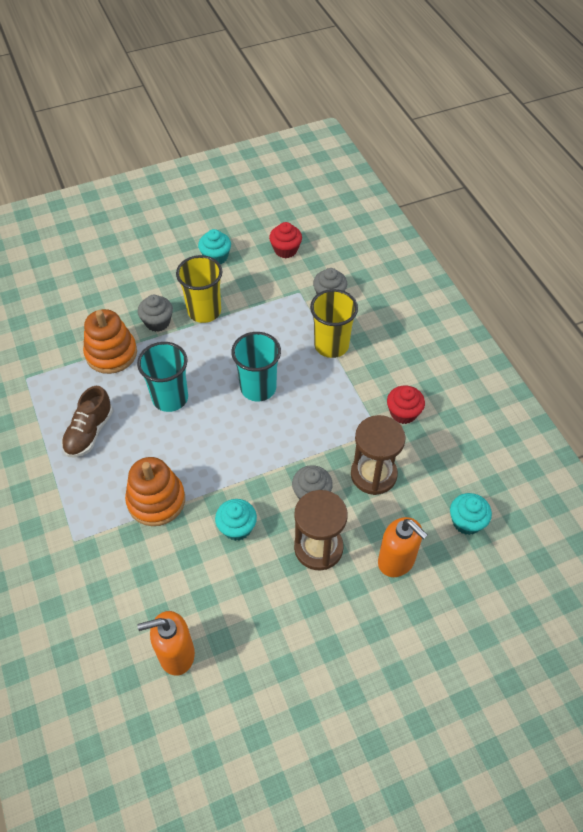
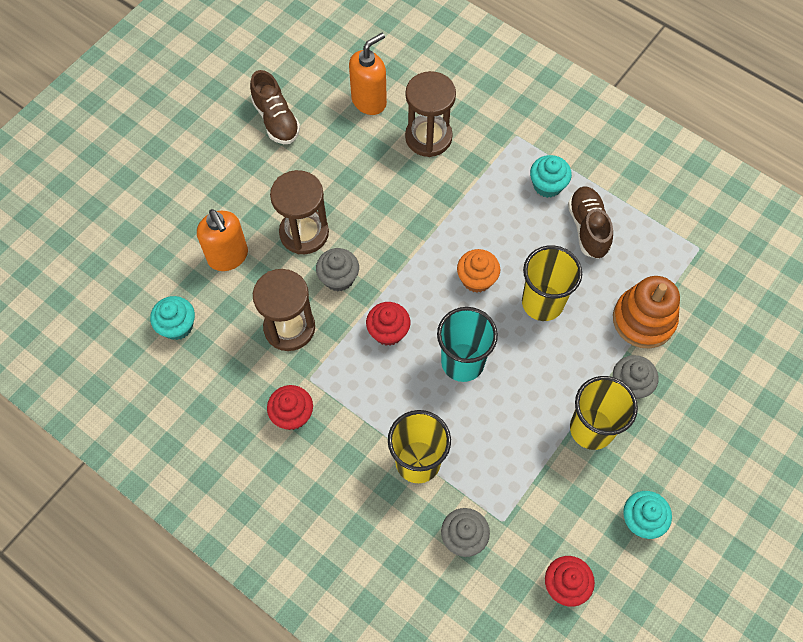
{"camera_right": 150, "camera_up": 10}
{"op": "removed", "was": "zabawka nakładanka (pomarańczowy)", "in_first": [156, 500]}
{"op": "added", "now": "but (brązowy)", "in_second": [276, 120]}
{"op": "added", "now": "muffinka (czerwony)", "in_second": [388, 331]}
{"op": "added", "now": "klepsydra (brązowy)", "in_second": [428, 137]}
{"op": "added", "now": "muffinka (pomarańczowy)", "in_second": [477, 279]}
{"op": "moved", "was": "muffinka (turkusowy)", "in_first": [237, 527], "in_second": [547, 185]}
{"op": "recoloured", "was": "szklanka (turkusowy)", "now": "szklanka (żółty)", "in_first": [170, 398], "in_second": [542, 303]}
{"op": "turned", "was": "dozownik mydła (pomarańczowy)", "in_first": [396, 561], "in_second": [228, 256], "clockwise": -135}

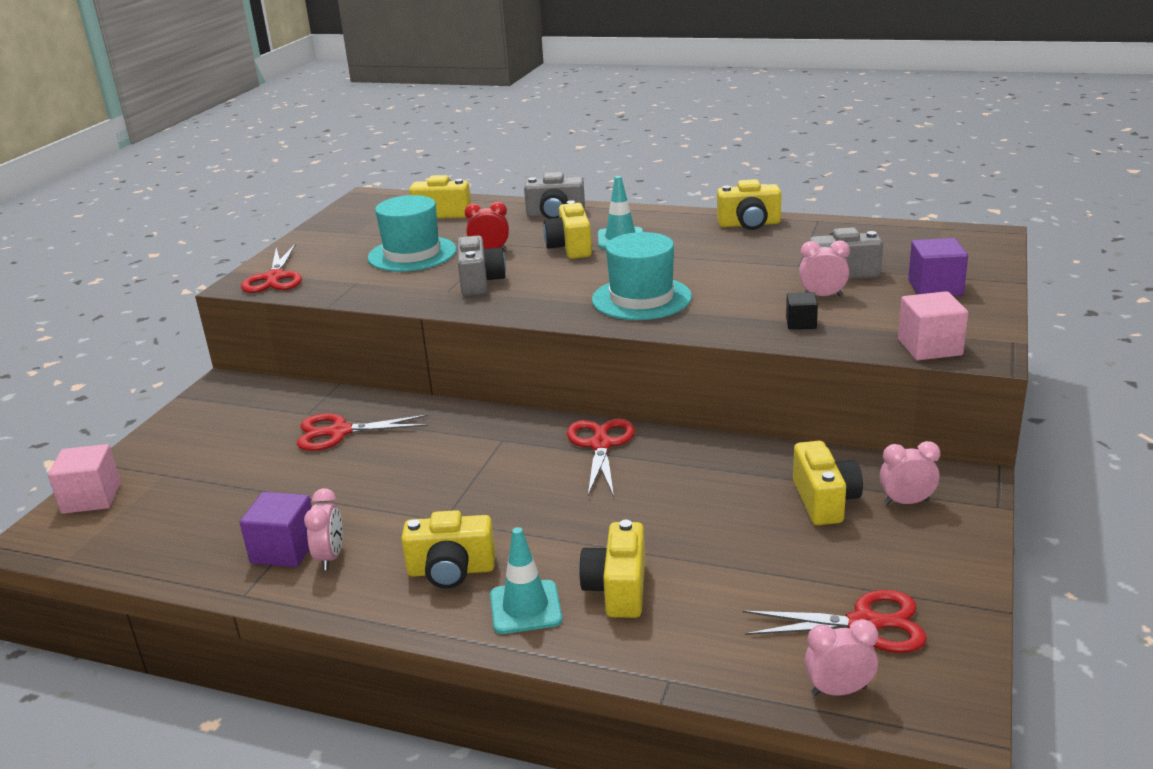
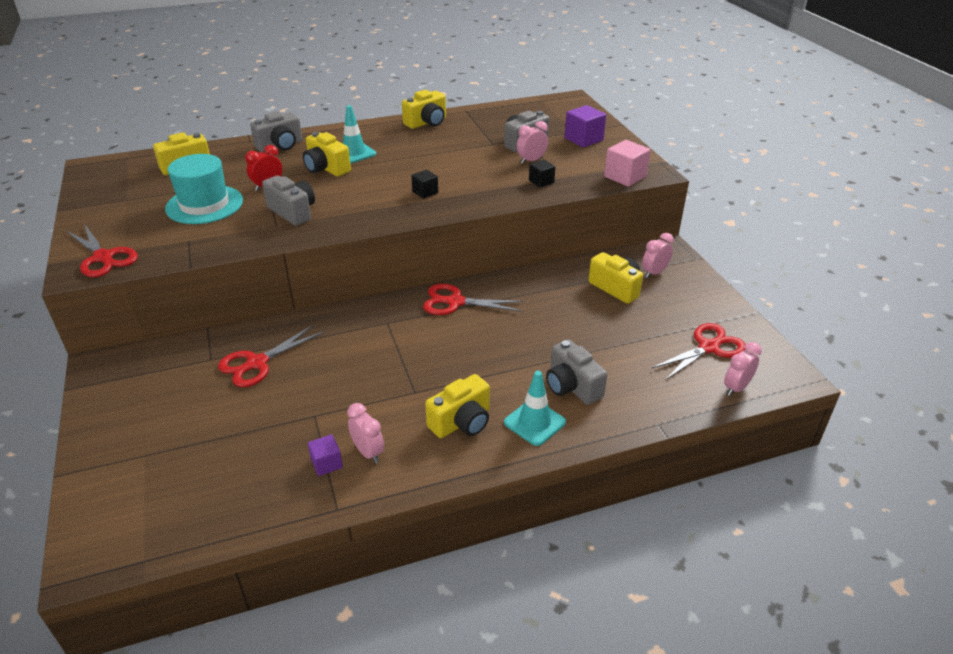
{"camera_right": -40, "camera_up": 10}
{"op": "removed", "was": "sześcian (różowy)", "in_first": [91, 498]}
{"op": "replaced", "was": "kapelusz (turkusowy)", "now": "sześcian (czarny)", "in_first": [641, 298], "in_second": [425, 192]}
{"op": "recoloured", "was": "aparat fotograficzny (żółty)", "now": "aparat fotograficzny (szary)", "in_first": [617, 589], "in_second": [572, 386]}
{"op": "turned", "was": "nożyczki (czerwony)", "in_first": [601, 445], "in_second": [455, 302], "clockwise": -45}
{"op": "resized", "was": "sześcian (fioletowy)", "in_first": [284, 550], "in_second": [326, 463], "ratio": 0.6}

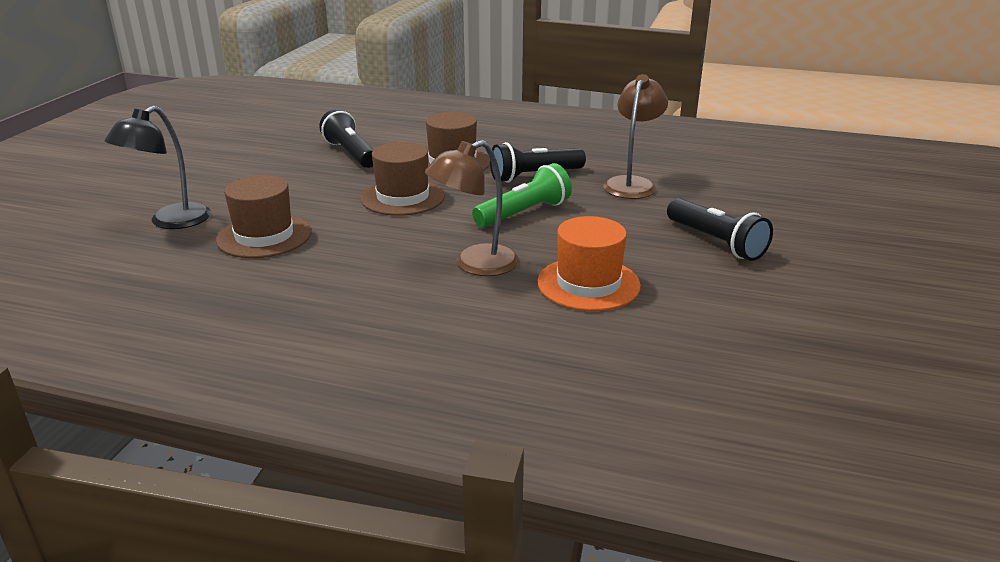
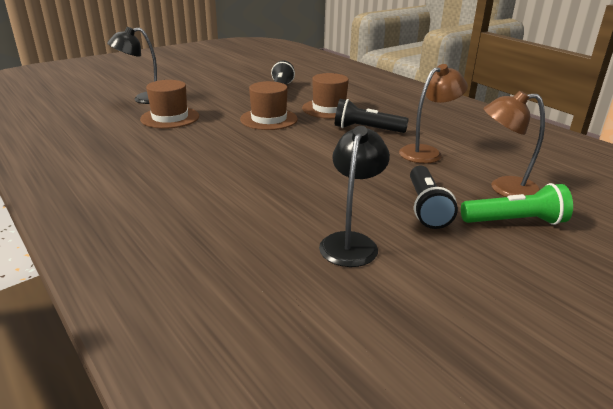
{"camera_right": 35, "camera_up": 0}
{"op": "removed", "was": "kapelusz (pomarańczowy)", "in_first": [588, 284]}
{"op": "added", "now": "lampka (czarny)", "in_second": [351, 242]}
{"op": "moved", "was": "lampka (brązowy)", "in_first": [475, 265], "in_second": [504, 188]}
{"op": "moved", "was": "latarka (zielony)", "in_first": [524, 213], "in_second": [515, 222]}

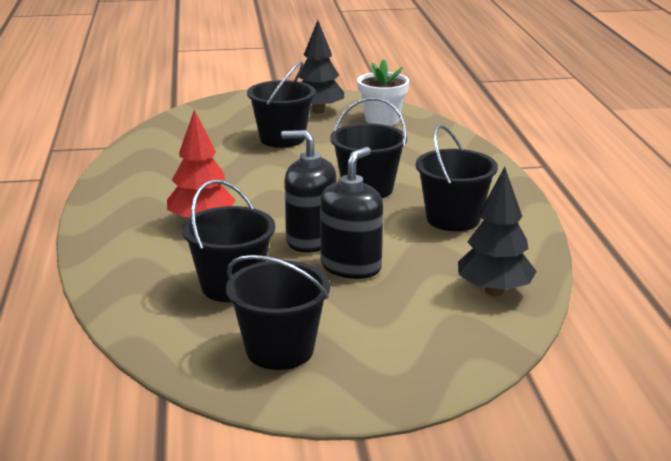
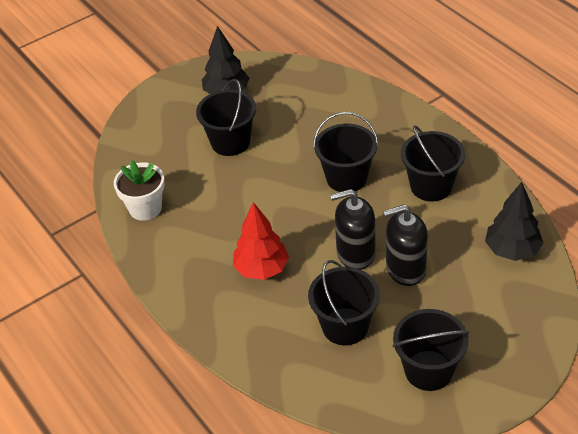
{"camera_right": -25, "camera_up": 20}
{"op": "moved", "was": "doniczka (biały)", "in_first": [382, 120], "in_second": [145, 208]}
{"op": "turned", "was": "dozownik mydła (czarny)", "in_first": [351, 267], "in_second": [405, 269], "clockwise": -105}

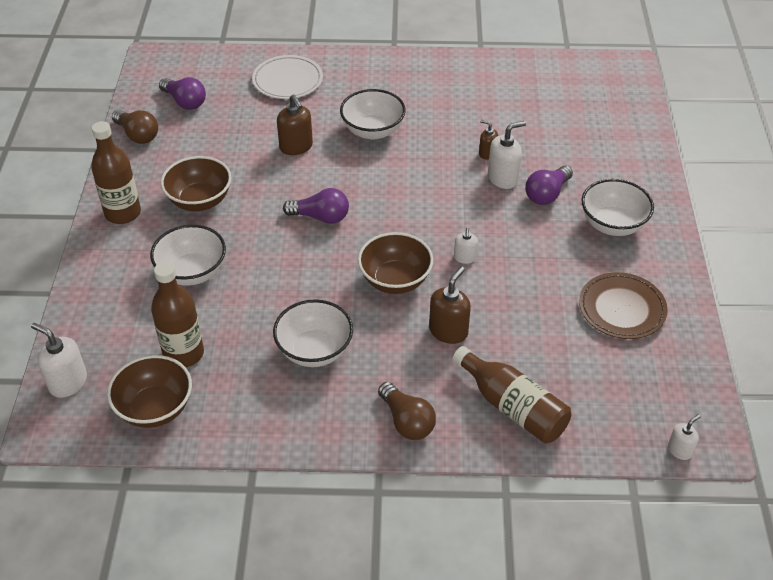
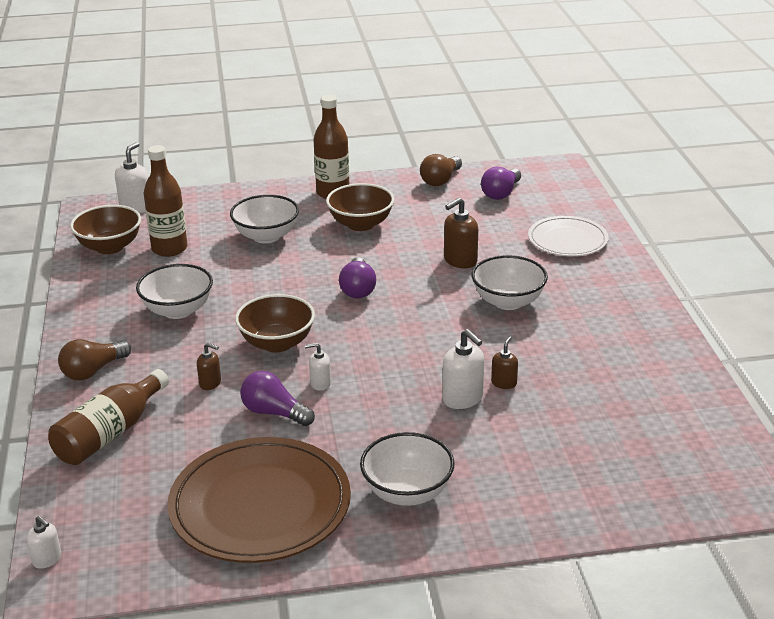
{"camera_right": 80, "camera_up": -15}
{"op": "moved", "was": "żarówka (fioletowy)", "in_first": [547, 194], "in_second": [274, 413]}
{"op": "resized", "was": "dozownik mydła (brązowy)", "in_first": [448, 331], "in_second": [210, 383], "ratio": 0.6}
{"op": "resized", "was": "talerz (brązowy)", "in_first": [622, 309], "in_second": [260, 506], "ratio": 1.68}

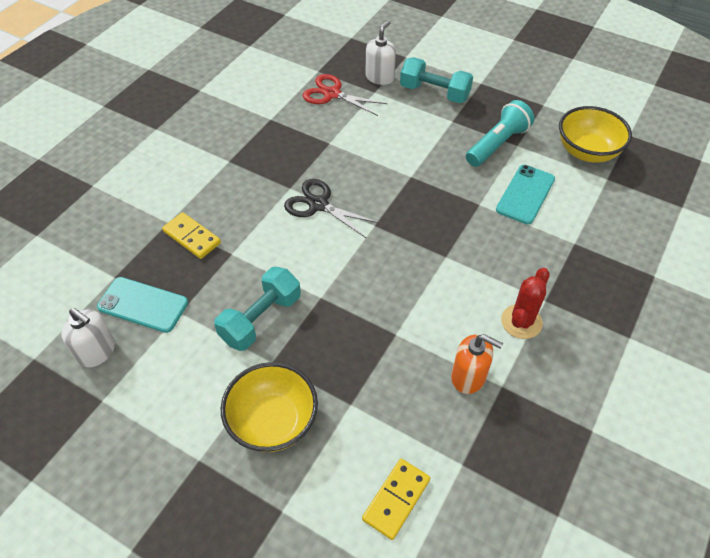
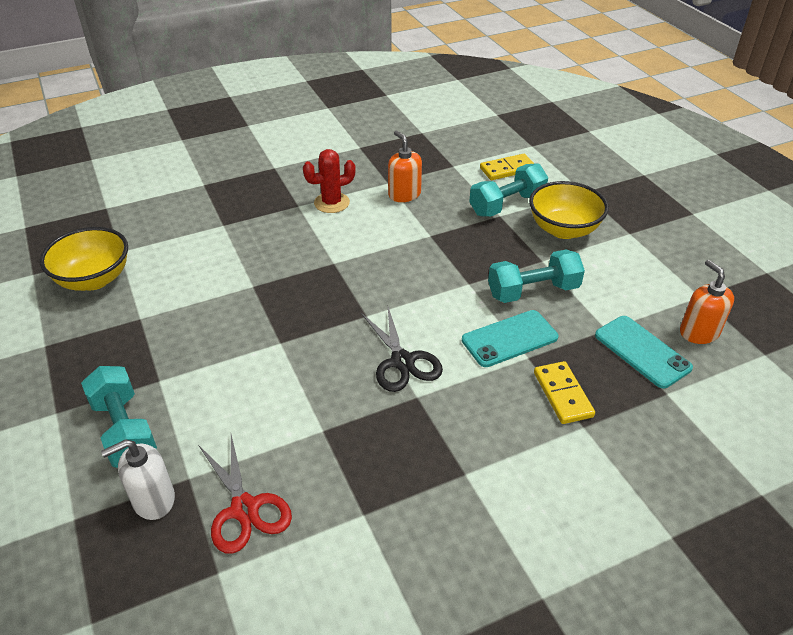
{"camera_right": -145, "camera_up": -10}
{"op": "removed", "was": "latarka (turkusowy)", "in_first": [497, 144]}
{"op": "added", "now": "hantel (turkusowy)", "in_second": [507, 204]}
{"op": "moved", "was": "telefon (turkusowy)", "in_first": [525, 194], "in_second": [509, 339]}
{"op": "recoloured", "was": "dozownik mydła (biały)", "now": "dozownik mydła (pomarańczowy)", "in_first": [97, 352], "in_second": [699, 332]}

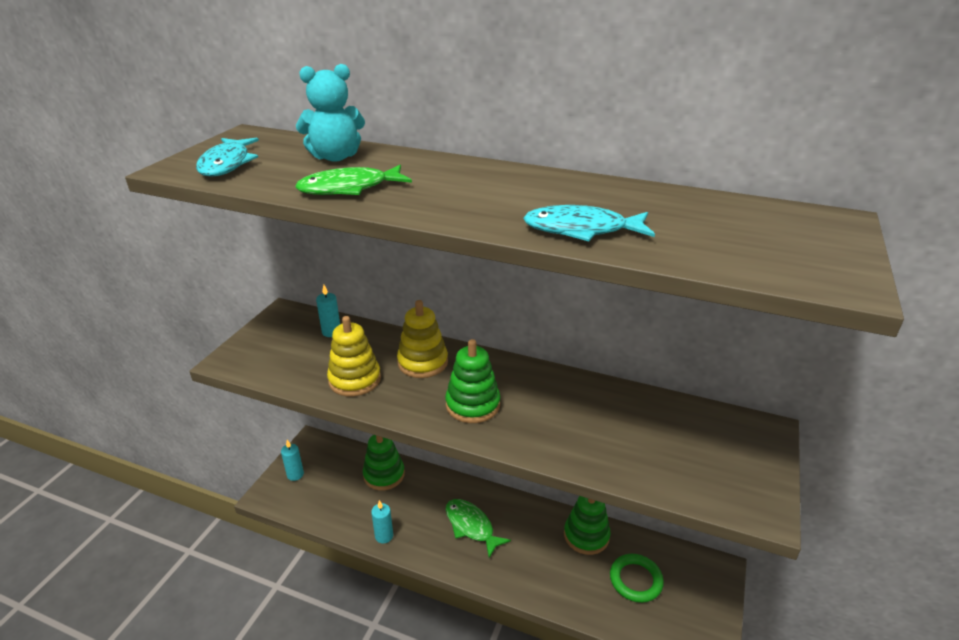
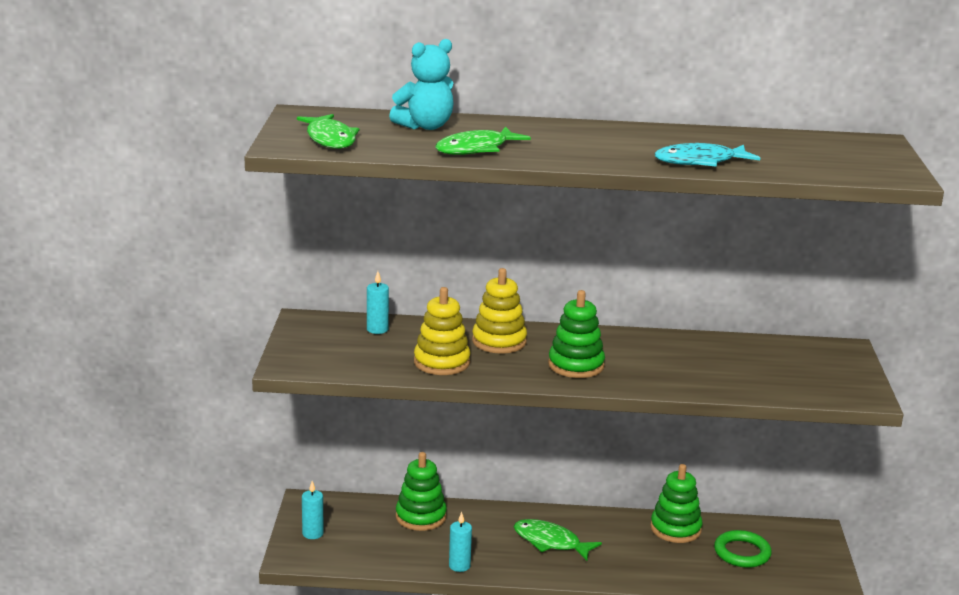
{"camera_right": -20, "camera_up": -10}
{"op": "recoloured", "was": "ryba (turkusowy)", "now": "ryba (zielony)", "in_first": [227, 164], "in_second": [330, 139]}

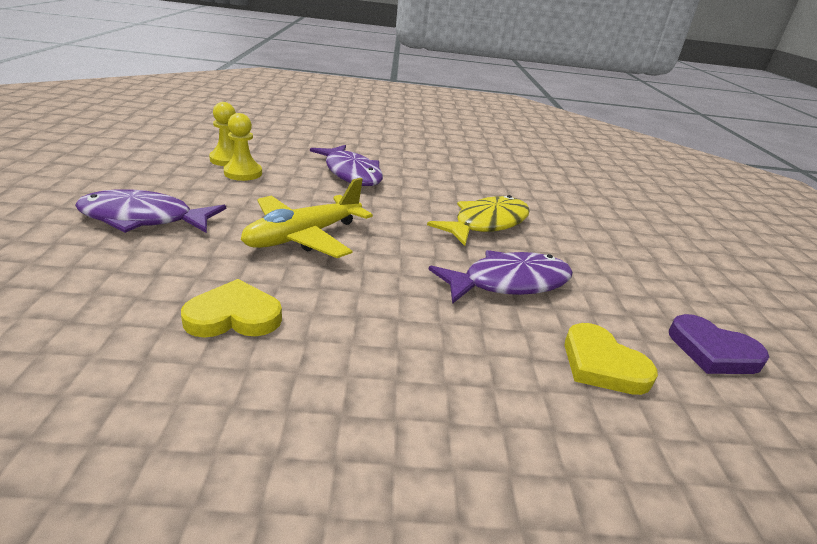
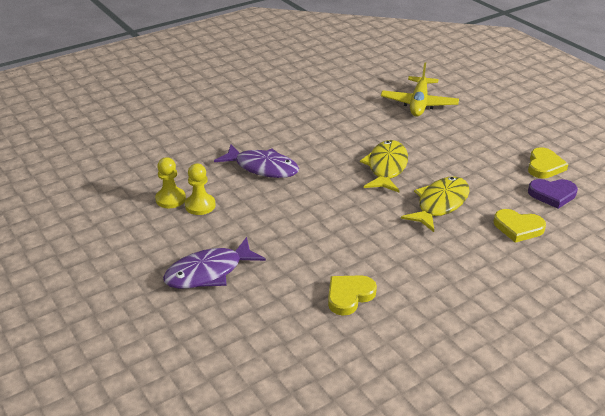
{"camera_right": -30, "camera_up": 5}
{"op": "added", "now": "serce (żółty)", "in_second": [544, 166]}
{"op": "moved", "was": "samolot (żółty)", "in_first": [304, 236], "in_second": [419, 104]}
{"op": "recoloured", "was": "ryba (fioletowy)", "now": "ryba (żółty)", "in_first": [509, 283], "in_second": [440, 204]}

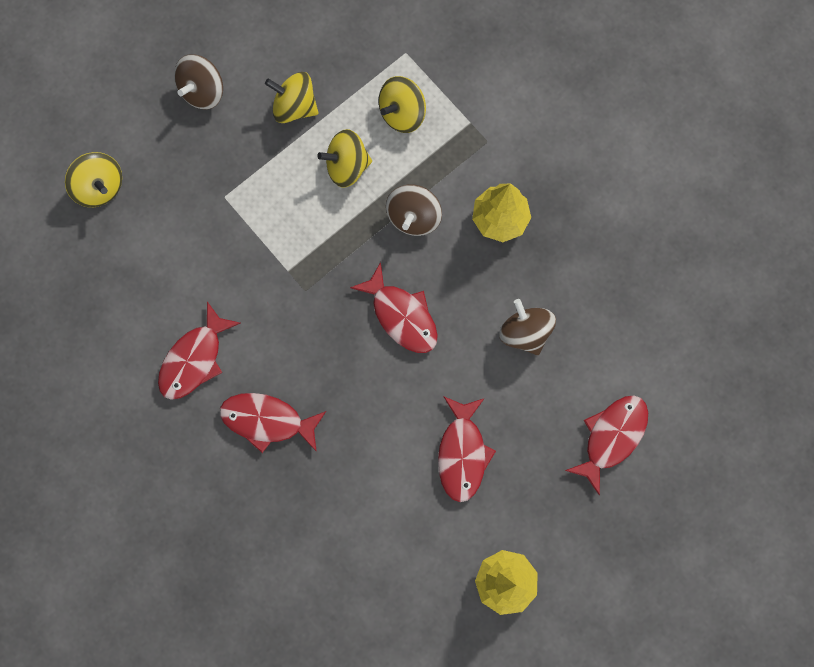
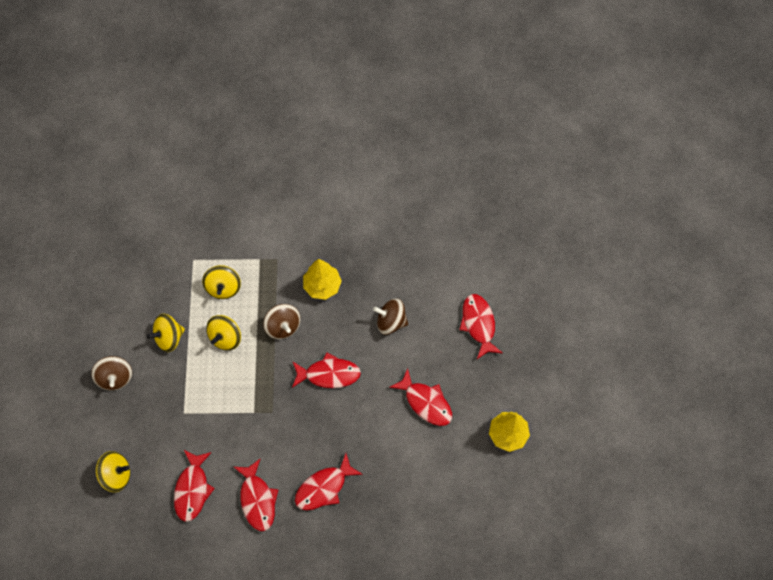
{"camera_right": -50, "camera_up": -10}
{"op": "added", "now": "ryba (czerwony)", "in_second": [192, 489]}

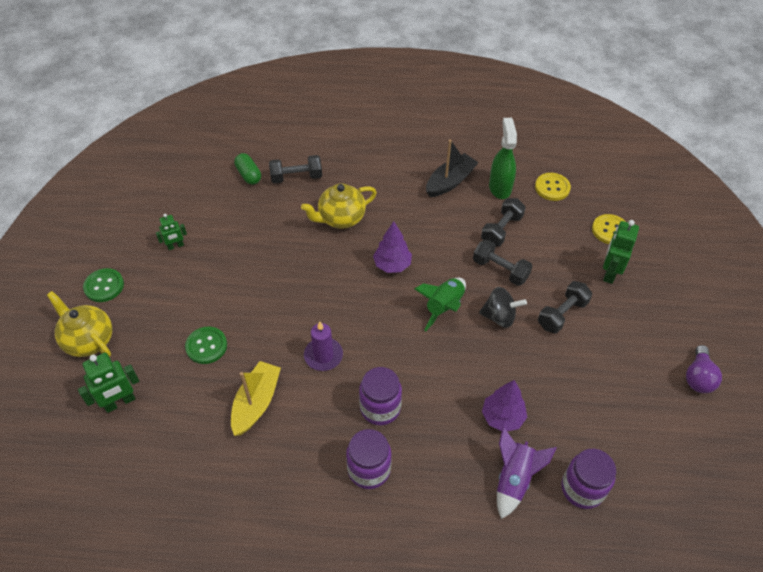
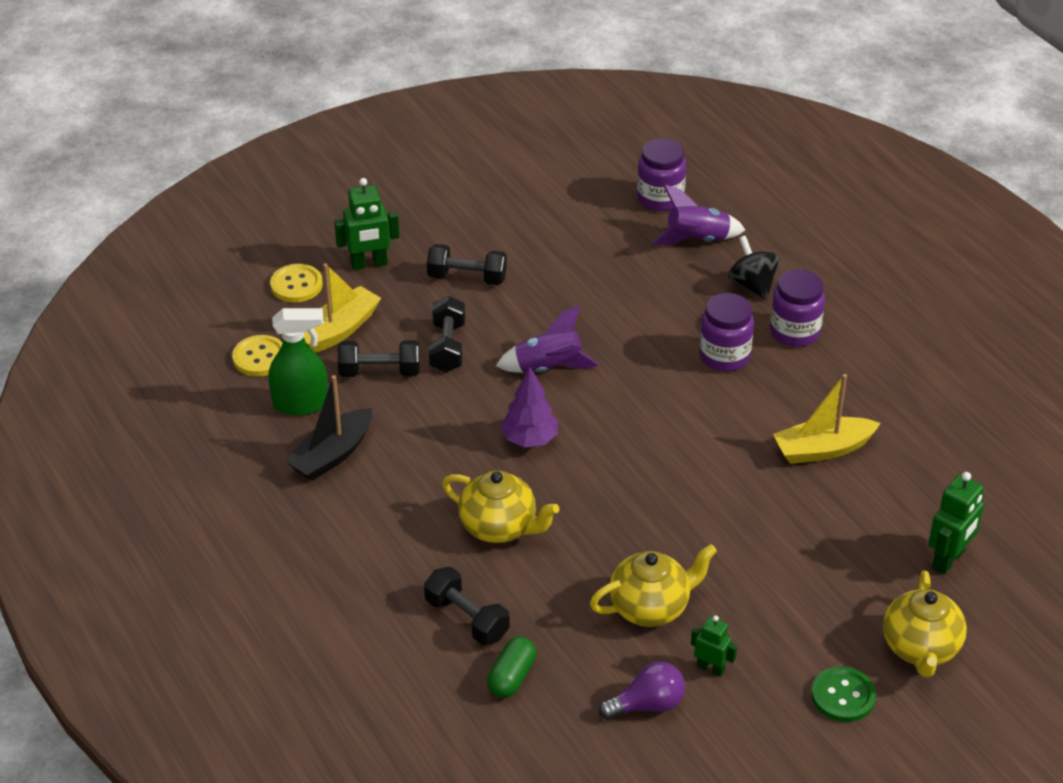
{"camera_right": -125, "camera_up": -10}
{"op": "removed", "was": "guzik (zielony)", "in_first": [206, 346]}
{"op": "removed", "was": "świeca (fioletowy)", "in_first": [323, 355]}
{"op": "removed", "was": "drzewko (fioletowy)", "in_first": [502, 417]}
{"op": "added", "now": "łódka (żółty)", "in_second": [339, 330]}
{"op": "added", "now": "imbryk (żółty)", "in_second": [651, 607]}
{"op": "moved", "was": "bączek (czarny)", "in_first": [499, 317], "in_second": [752, 285]}
{"op": "moved", "was": "żarówka (fioletowy)", "in_first": [698, 377], "in_second": [647, 705]}
{"op": "recoloured", "was": "rakieta (zielony)", "now": "rakieta (fioletowy)", "in_first": [444, 307], "in_second": [548, 368]}
{"op": "turned", "was": "robot (zielony)", "in_first": [120, 402], "in_second": [948, 560], "clockwise": 105}
{"op": "turned", "was": "łódka (czarny)", "in_first": [450, 182], "in_second": [332, 455], "clockwise": -60}
{"op": "turned", "was": "spryskiwacz (zielony)", "in_first": [500, 187], "in_second": [301, 404], "clockwise": -150}

